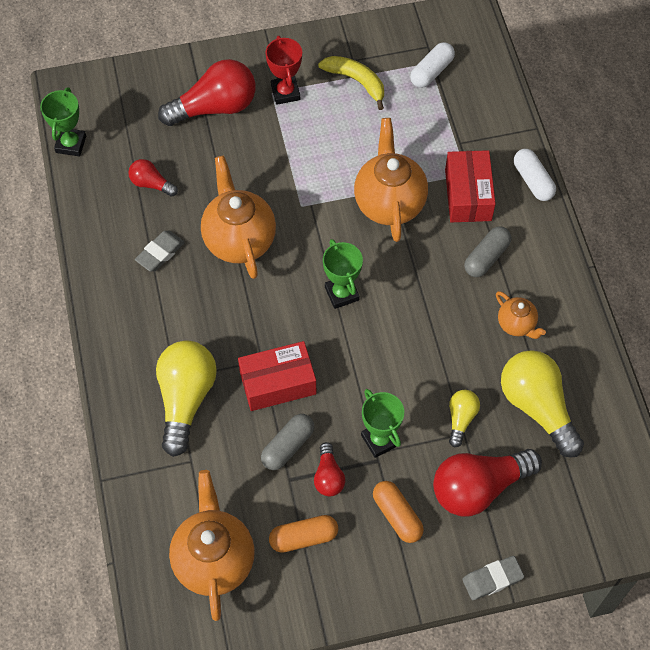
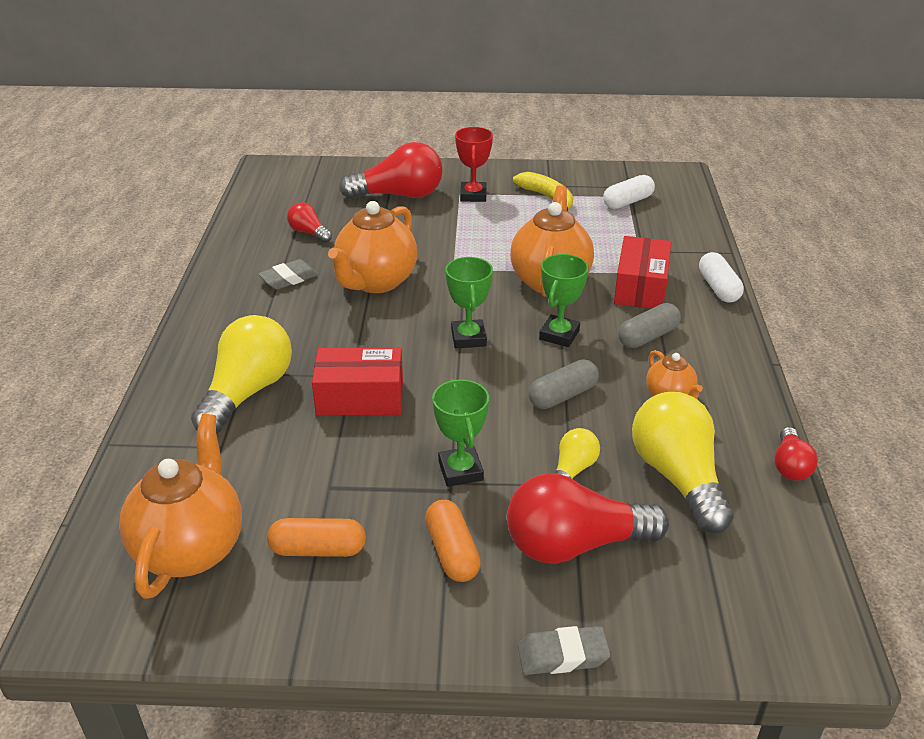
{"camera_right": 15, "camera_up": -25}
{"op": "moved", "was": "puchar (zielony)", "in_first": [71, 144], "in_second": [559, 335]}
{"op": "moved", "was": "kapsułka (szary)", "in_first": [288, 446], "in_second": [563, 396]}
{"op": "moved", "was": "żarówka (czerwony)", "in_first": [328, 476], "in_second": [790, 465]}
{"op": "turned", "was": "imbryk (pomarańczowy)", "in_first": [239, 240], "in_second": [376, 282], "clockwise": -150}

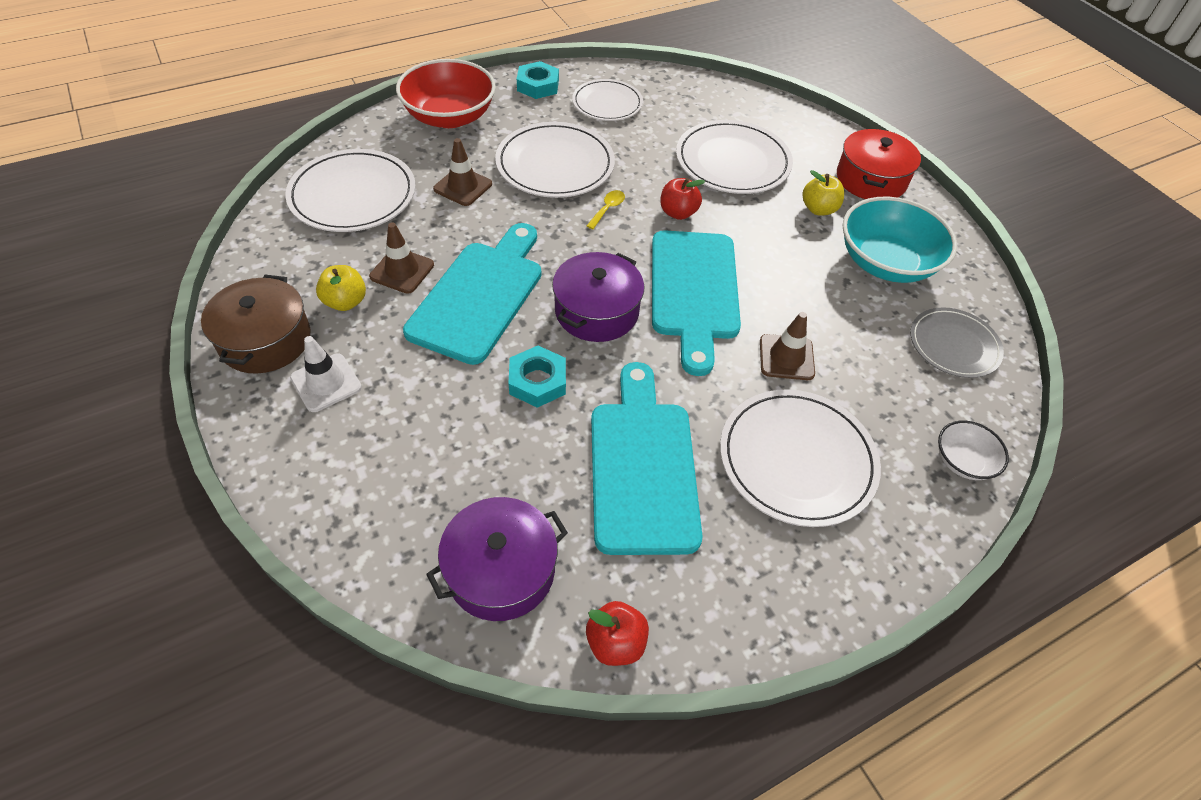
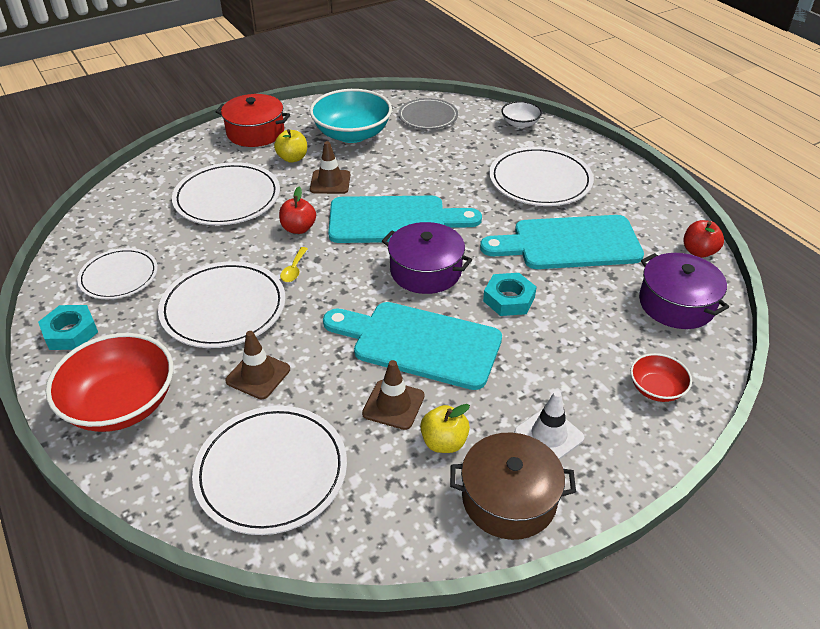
{"camera_right": -90, "camera_up": -10}
{"op": "added", "now": "miska (czerwony)", "in_second": [656, 389]}
{"op": "moved", "was": "pachołek (brązowy)", "in_first": [786, 357], "in_second": [330, 182]}
{"op": "turned", "was": "łyżka (żółty)", "in_first": [607, 209], "in_second": [294, 270], "clockwise": -105}

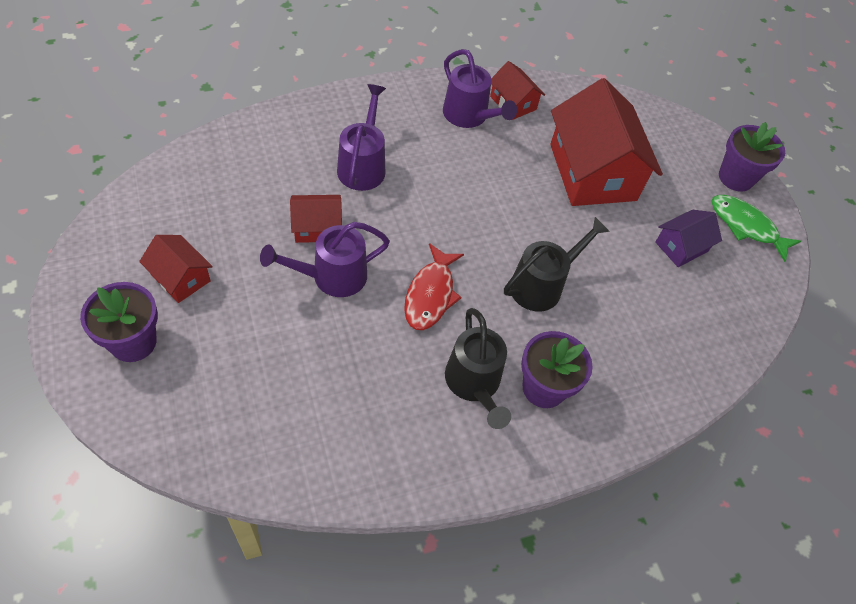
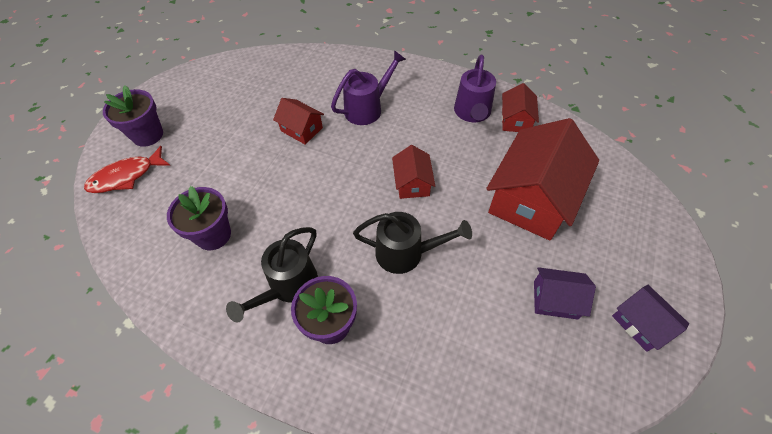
{"camera_right": 50, "camera_up": 0}
{"op": "removed", "was": "konewka (fioletowy)", "in_first": [331, 277]}
{"op": "moved", "was": "domek (czerwony)", "in_first": [180, 277], "in_second": [412, 183]}
{"op": "moved", "was": "ryba (czerwony)", "in_first": [430, 294], "in_second": [126, 176]}
{"op": "moved", "was": "doniczka (fioletowy)", "in_first": [736, 177], "in_second": [213, 235]}
{"op": "replaced", "was": "ryba (zielony)", "now": "domek (fioletowy)", "in_first": [746, 226], "in_second": [641, 323]}

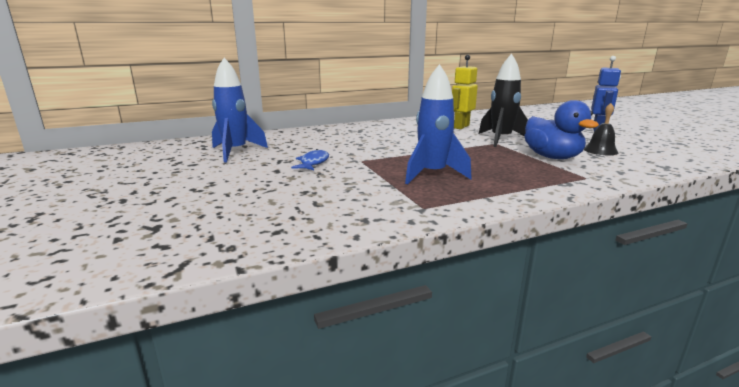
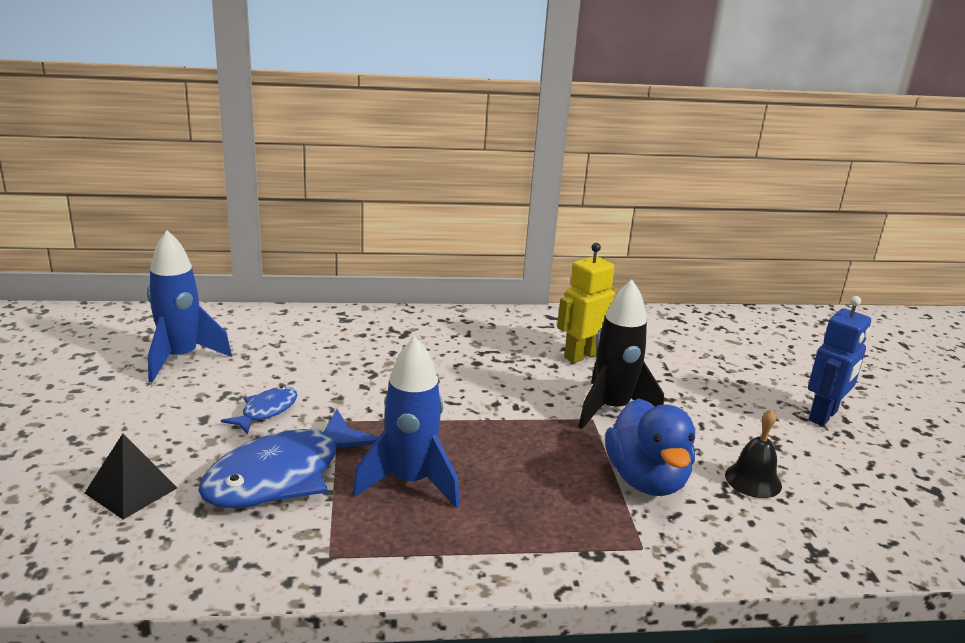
{"camera_right": 15, "camera_up": 5}
{"op": "added", "now": "piramida (czarny)", "in_second": [131, 490]}
{"op": "added", "now": "ryba (niebieski)", "in_second": [283, 475]}

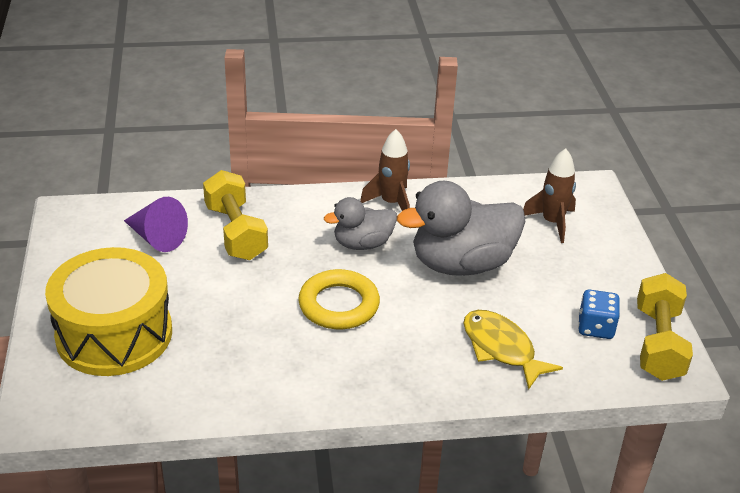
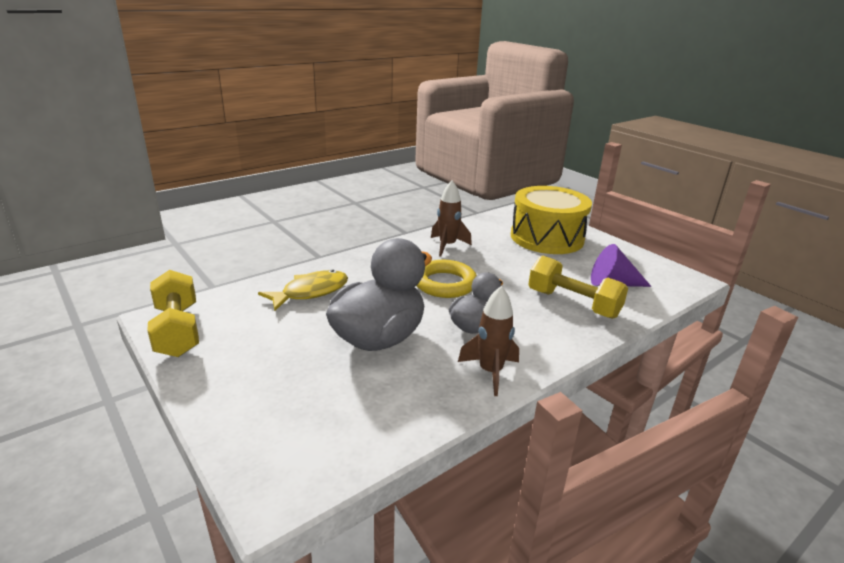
{"camera_right": 150, "camera_up": -10}
{"op": "removed", "was": "kostka do gry (niebieski)", "in_first": [595, 327]}
{"op": "moved", "was": "rakieta (brązowy)", "in_first": [552, 222], "in_second": [447, 246]}
{"op": "turned", "was": "ryba (żółty)", "in_first": [501, 348], "in_second": [310, 292], "clockwise": -60}

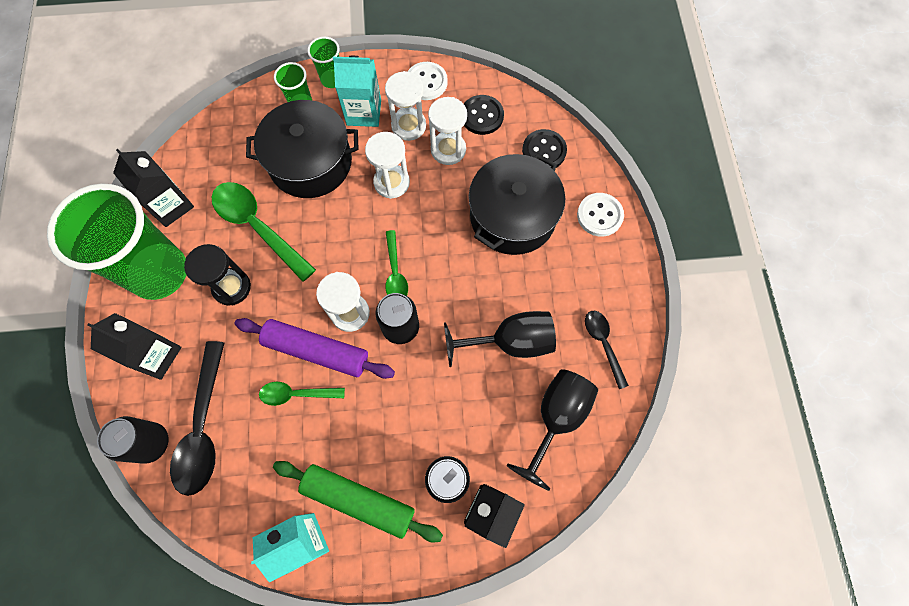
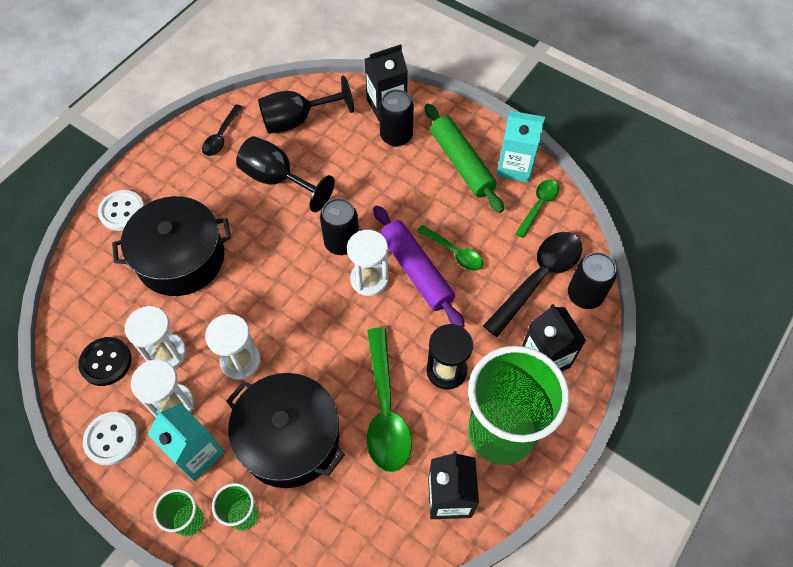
{"camera_right": -140, "camera_up": -10}
{"op": "removed", "was": "guzik (czarny)", "in_first": [544, 151]}
{"op": "moved", "was": "łyżka (zielony)", "in_first": [395, 272], "in_second": [538, 206]}

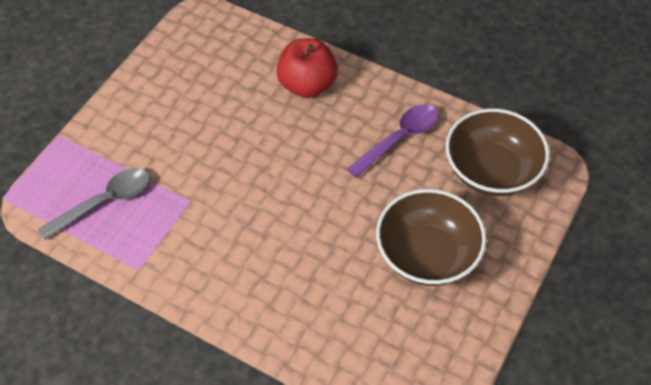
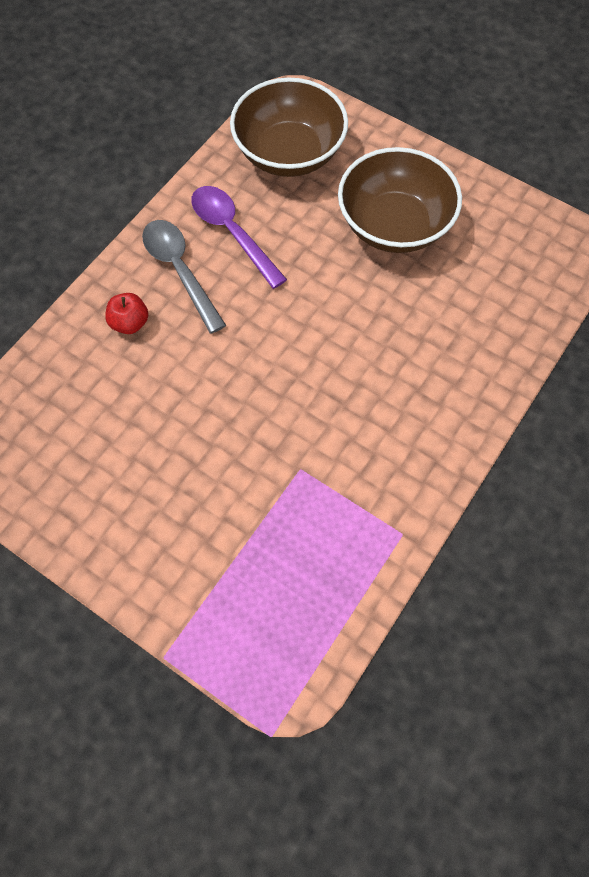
{"camera_right": -85, "camera_up": 10}
{"op": "moved", "was": "łyżka (szary)", "in_first": [105, 202], "in_second": [180, 271]}
{"op": "resized", "was": "jabłko (czerwony)", "in_first": [307, 85], "in_second": [130, 323], "ratio": 0.52}

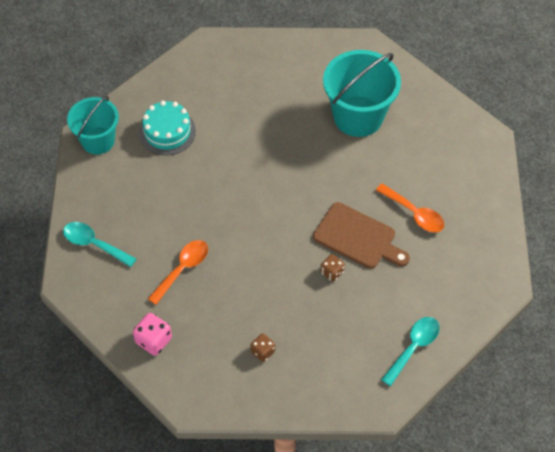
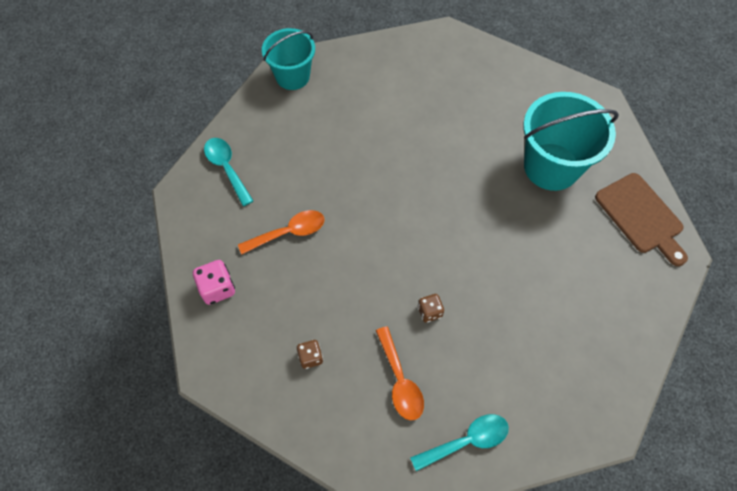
{"camera_right": 30, "camera_up": 5}
{"op": "removed", "was": "tort (turkusowy)", "in_first": [167, 132]}
{"op": "moved", "was": "deska do krojenia (brązowy)", "in_first": [358, 238], "in_second": [641, 216]}
{"op": "moved", "was": "łyżka (pomarańczowy)", "in_first": [414, 213], "in_second": [400, 381]}

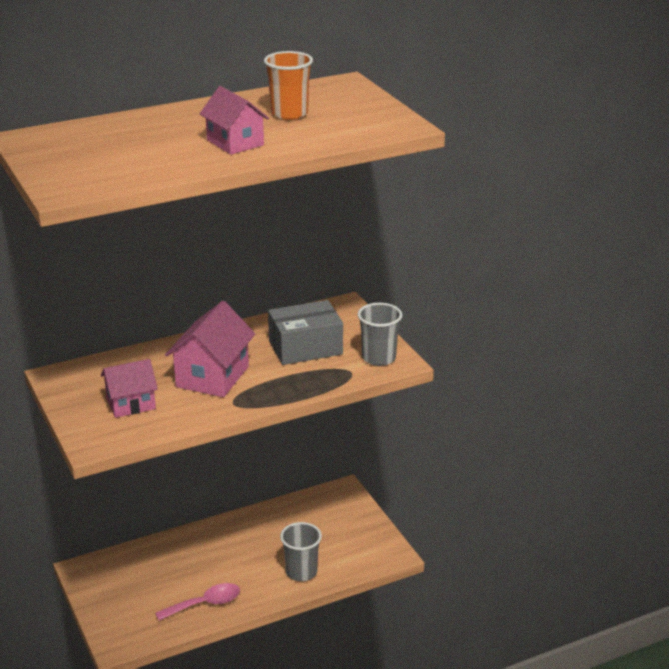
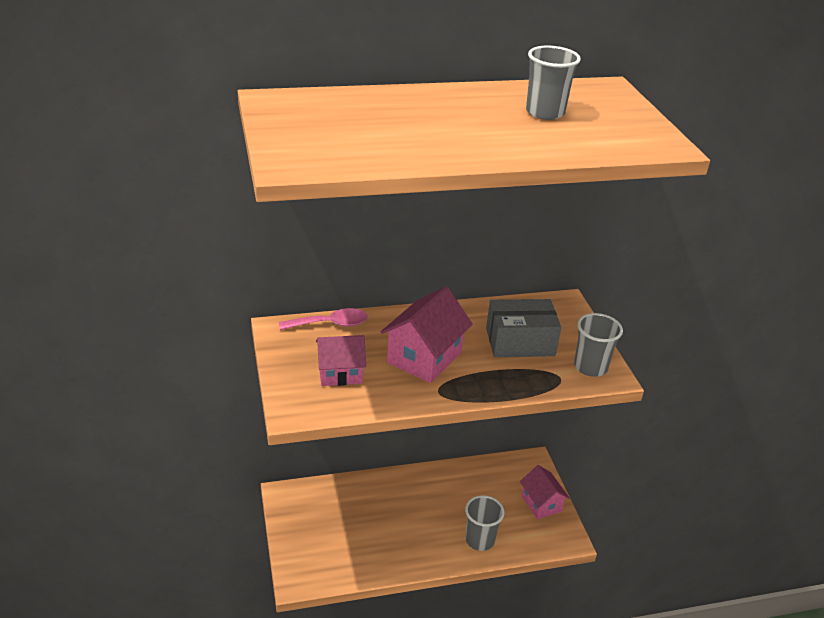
{"camera_right": 10, "camera_up": 5}
{"op": "moved", "was": "łyżka (różowy)", "in_first": [205, 604], "in_second": [330, 324]}
{"op": "moved", "was": "domek (różowy)", "in_first": [235, 142], "in_second": [541, 503]}
{"op": "recoloured", "was": "szklanka (pomarańczowy)", "now": "szklanka (szary)", "in_first": [289, 113], "in_second": [545, 112]}

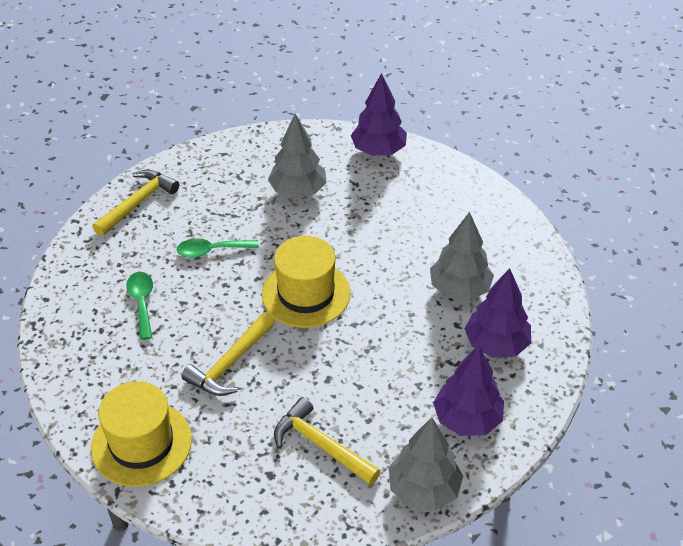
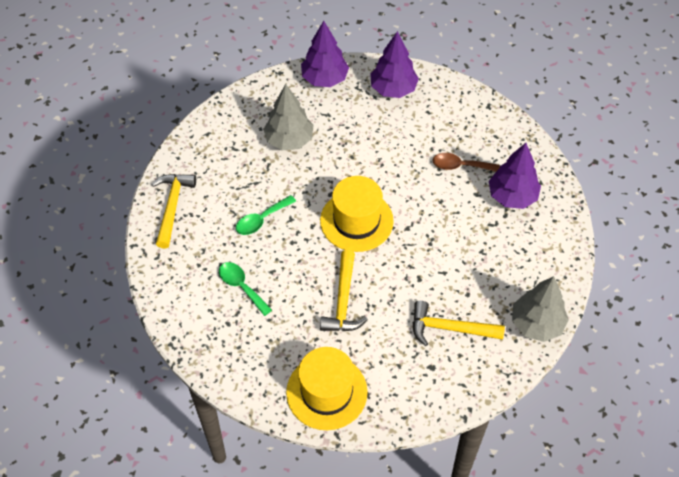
{"camera_right": -30, "camera_up": 10}
{"op": "moved", "was": "drzewko (fioletowy)", "in_first": [467, 419], "in_second": [393, 89]}
{"op": "replaced", "was": "drzewko (szary)", "now": "łyżka (brązowy)", "in_first": [459, 289], "in_second": [460, 166]}

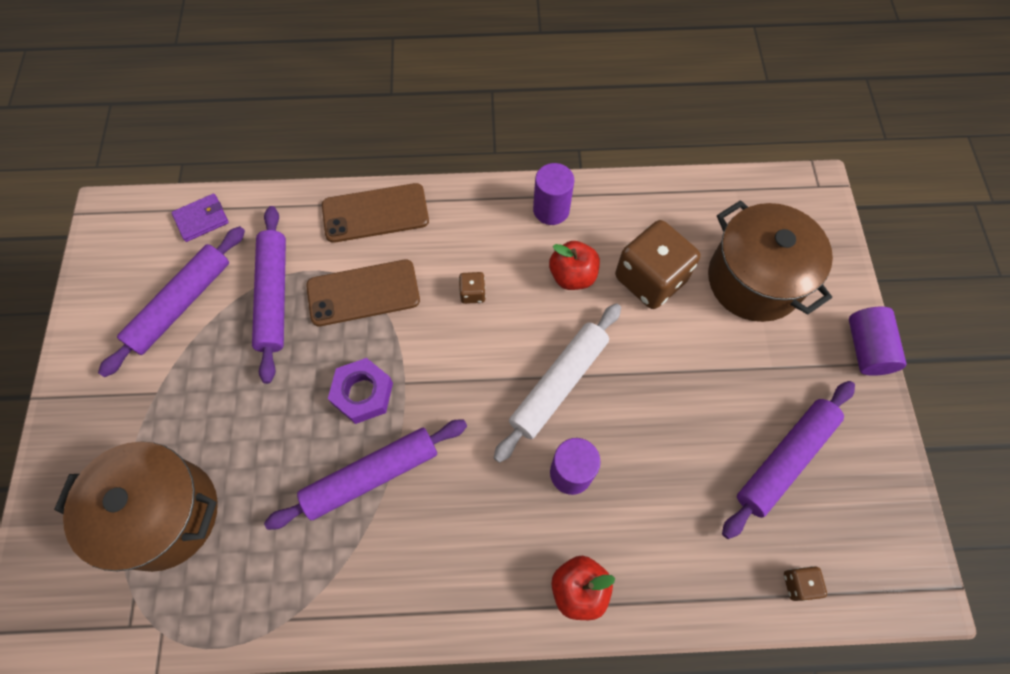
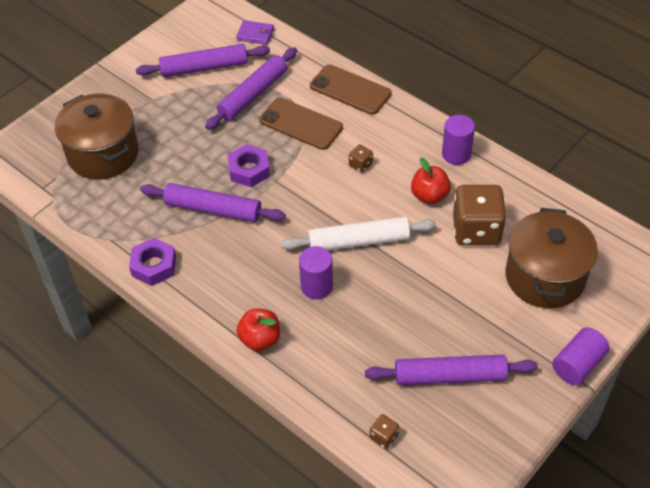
{"camera_right": 45, "camera_up": -15}
{"op": "added", "now": "nakrętka (fioletowy)", "in_second": [154, 266]}

